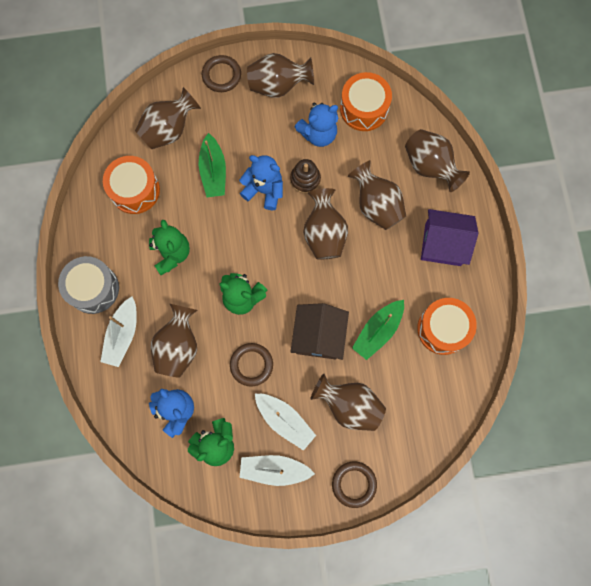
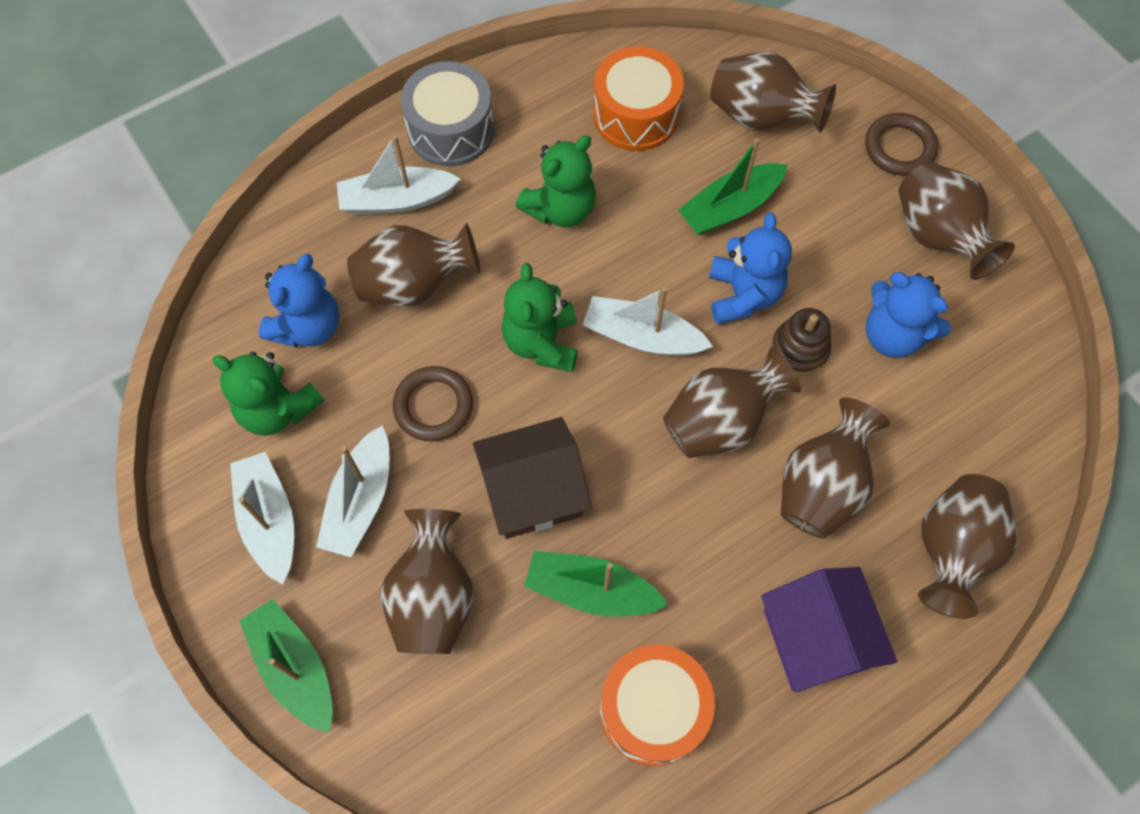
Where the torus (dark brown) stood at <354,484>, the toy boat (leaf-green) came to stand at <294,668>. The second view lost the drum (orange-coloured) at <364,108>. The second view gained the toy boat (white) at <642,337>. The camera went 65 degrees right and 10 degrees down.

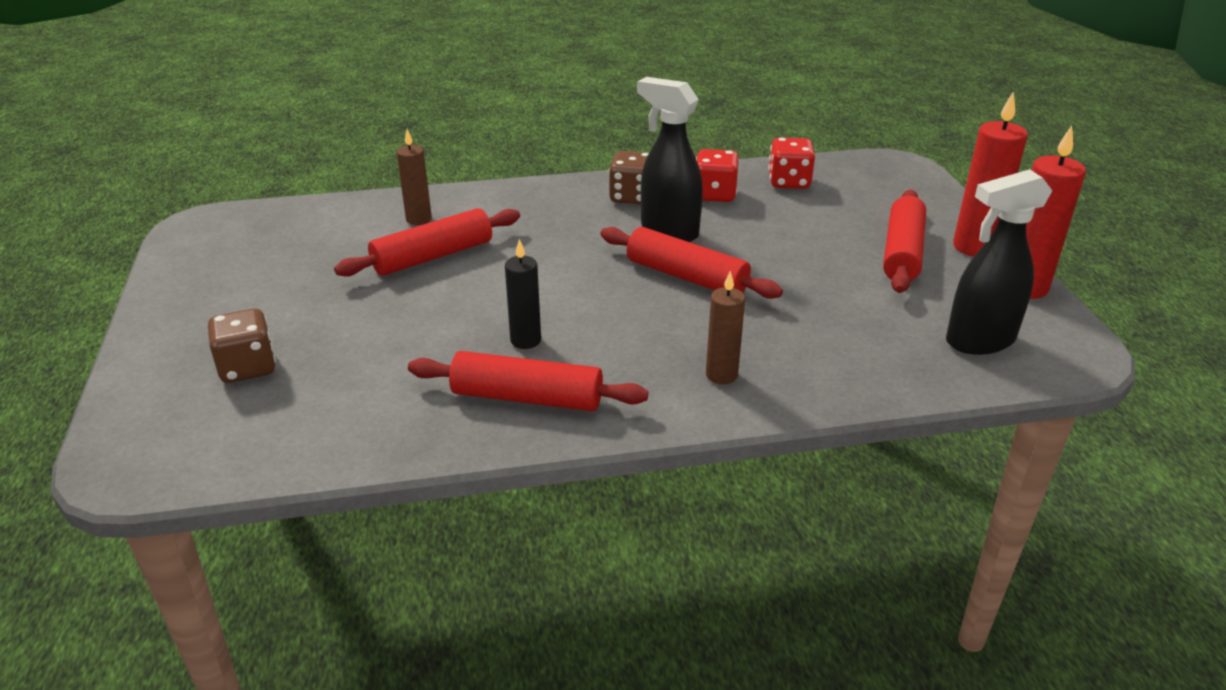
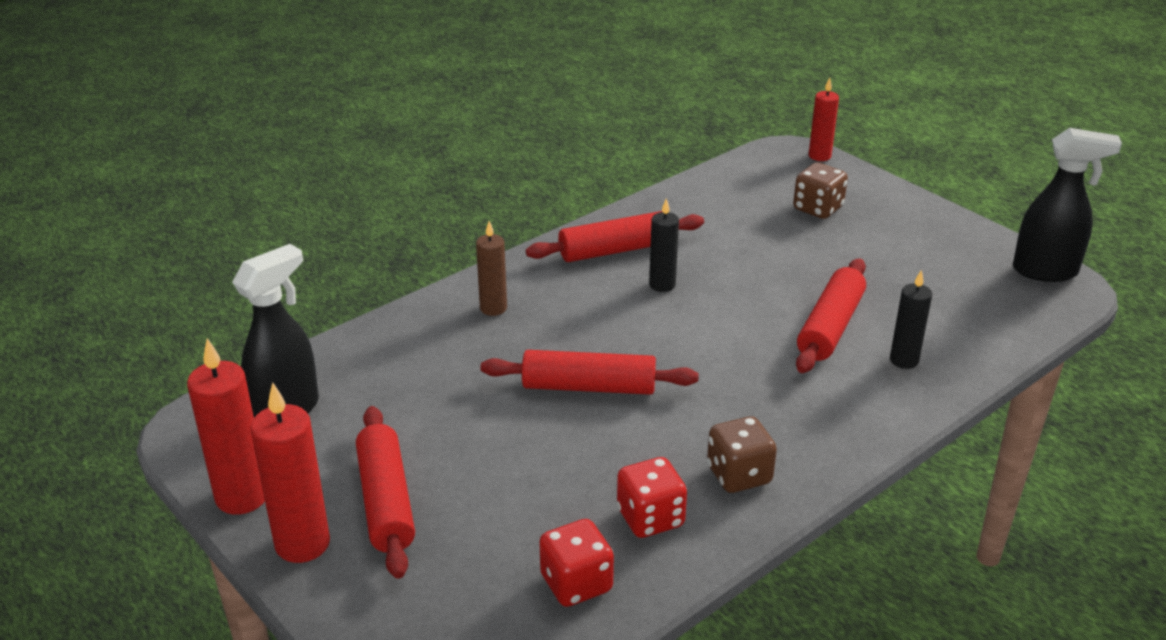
What was the wax candle (dark brown) at <418,219> turned into the wax candle (jet-black) at <904,360>. The spray bottle (jet-black) ended up elsewhere, having gone from <668,231> to <1045,271>. The second view gained the wax candle (crimson) at <819,156>. The camera went 150 degrees right and 0 degrees up.

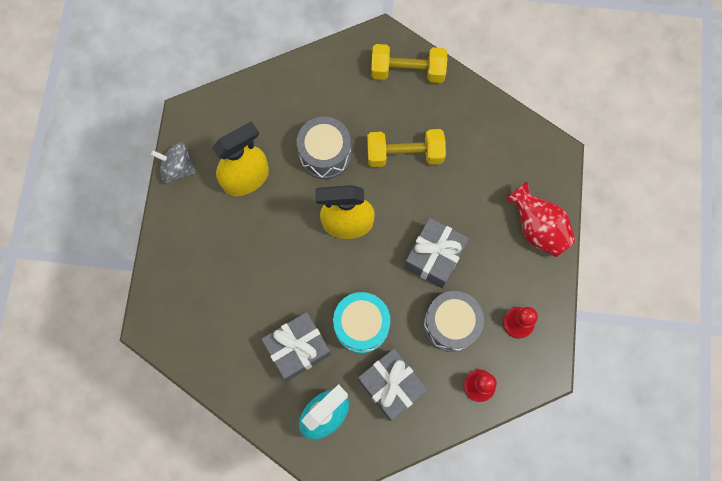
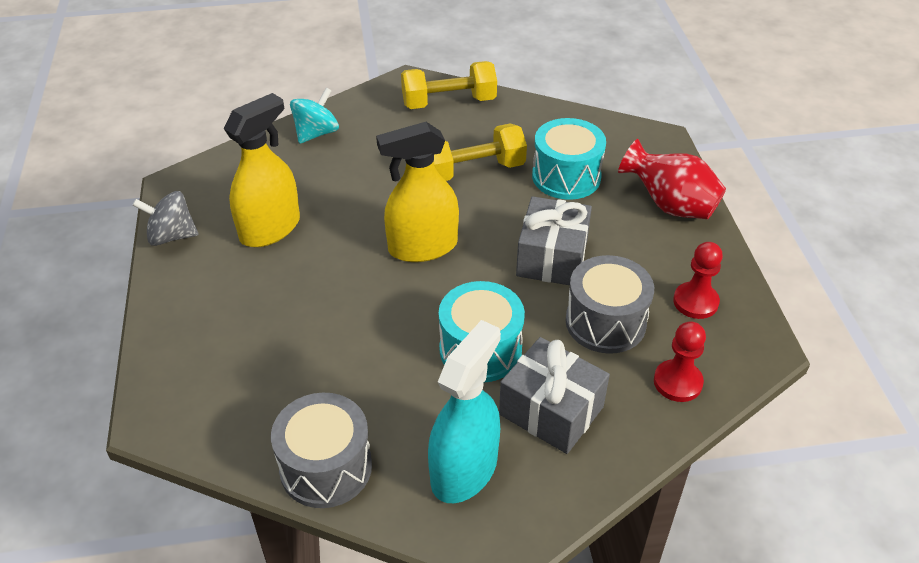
The second view lost the present (gray) at <298,348>. The drum (gray) ended up elsewhere, having gone from <325,154> to <326,467>. The second view gained the toy top (teal) at <316,133>. The second view gained the drum (teal) at <566,177>. The camera went 15 degrees left and 30 degrees down.

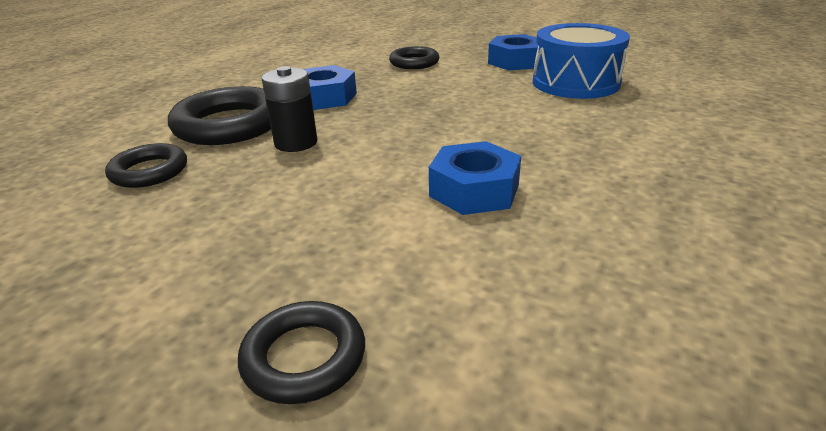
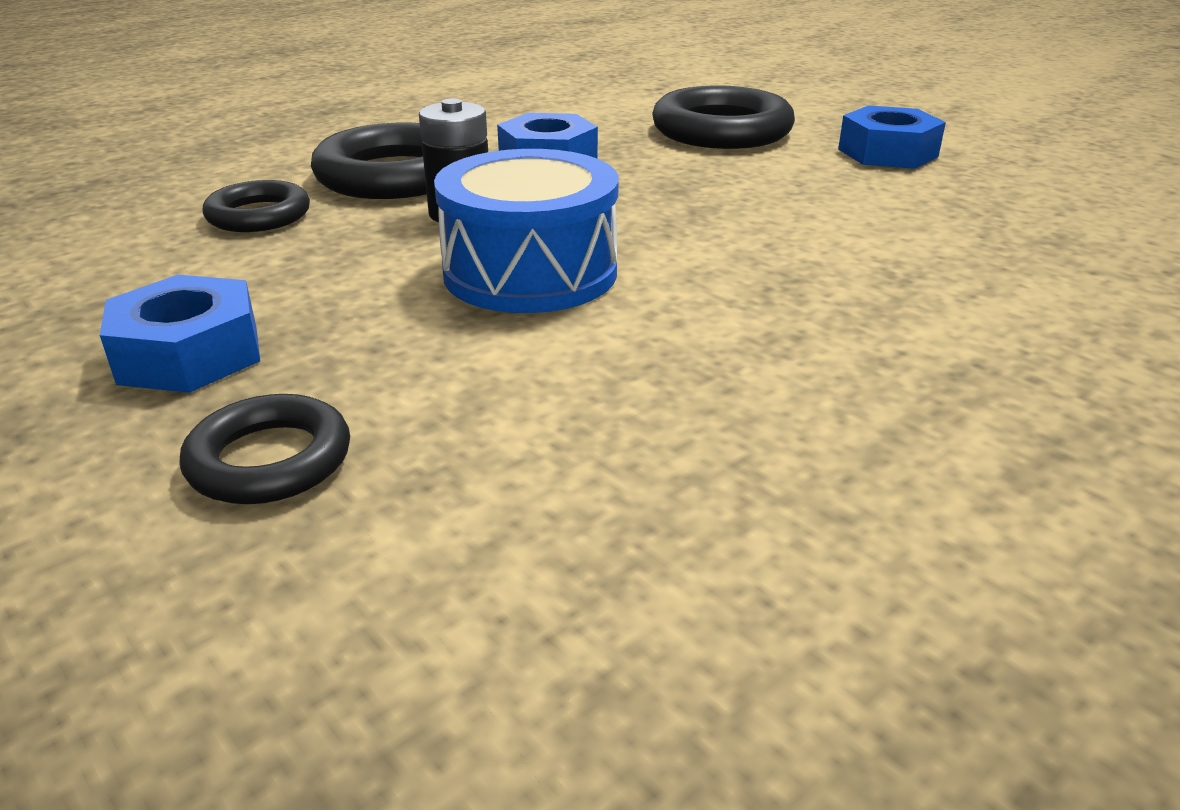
The size of the torus (jet-black) at <414,62> changed by a factor of 1.72. The hexagon nut (cobalt) ended up elsewhere, having gone from <474,190> to <189,354>. The drum (cobalt) ended up elsewhere, having gone from <575,83> to <530,272>. The camera went 20 degrees right and 0 degrees up.

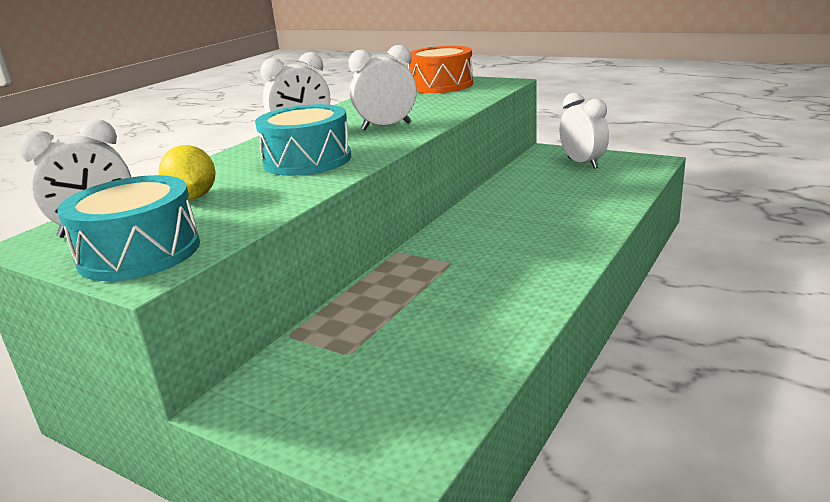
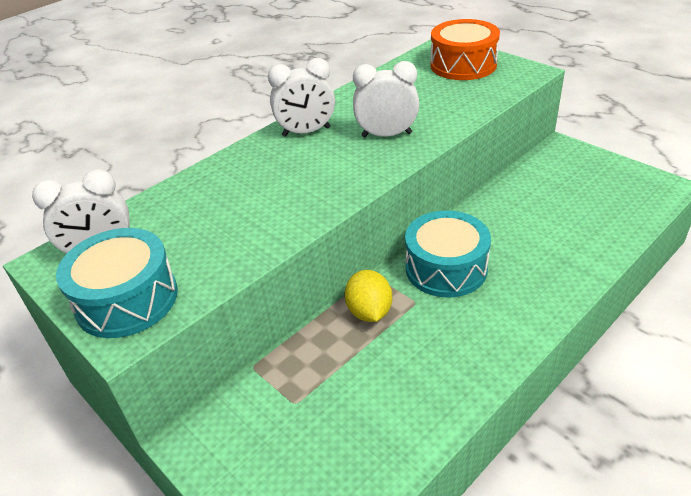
The lemon (bright yellow) ended up elsewhere, having gone from <193,197> to <369,312>. The drum (teal) ended up elsewhere, having gone from <307,160> to <446,268>. The second view lost the bedside clock (white) at <582,163>. The camera went 15 degrees right and 15 degrees up.

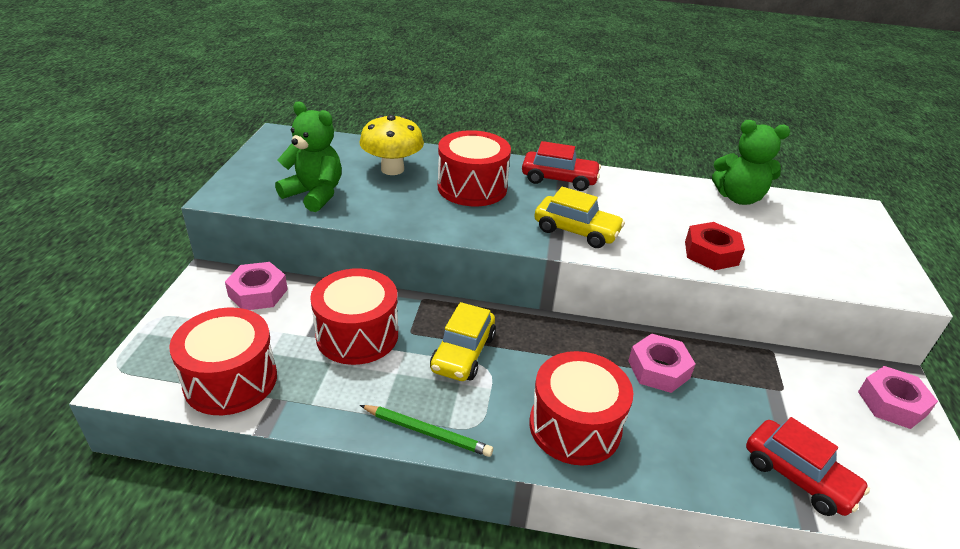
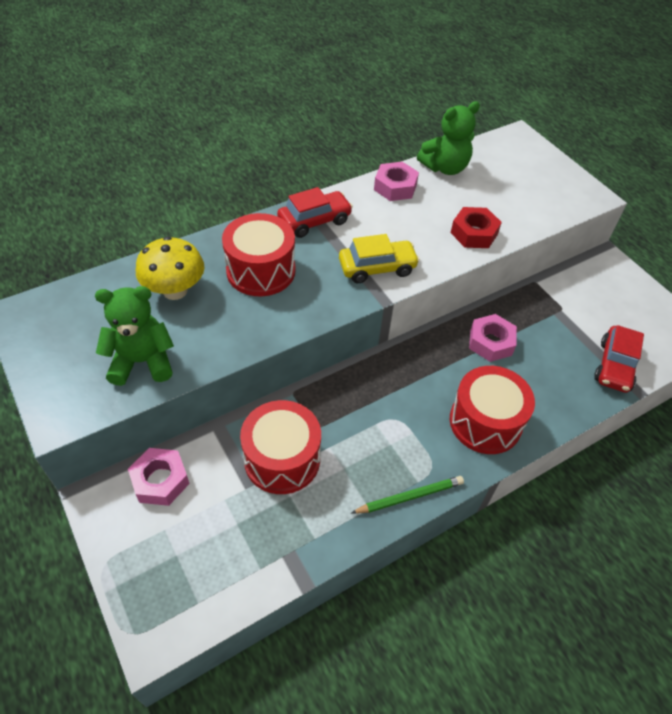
The second view lost the drum (crimson) at <230,380>. The second view lost the toy car (bright yellow) at <463,353>. The toy car (crimson) at <798,476> ended up facing another way, 105 degrees clockwise from before. The hexagon nut (rose-pink) ended up elsewhere, having gone from <892,403> to <395,187>. The camera went 40 degrees left and 15 degrees up.

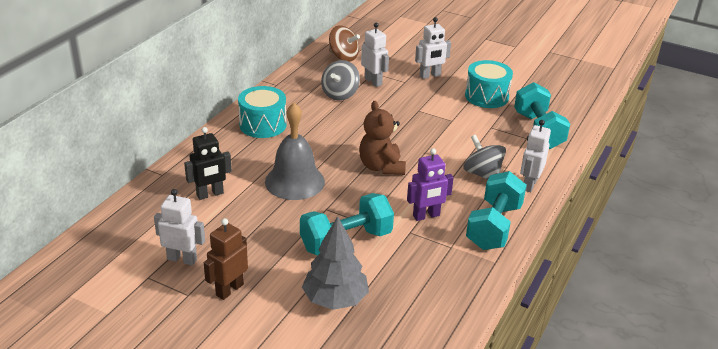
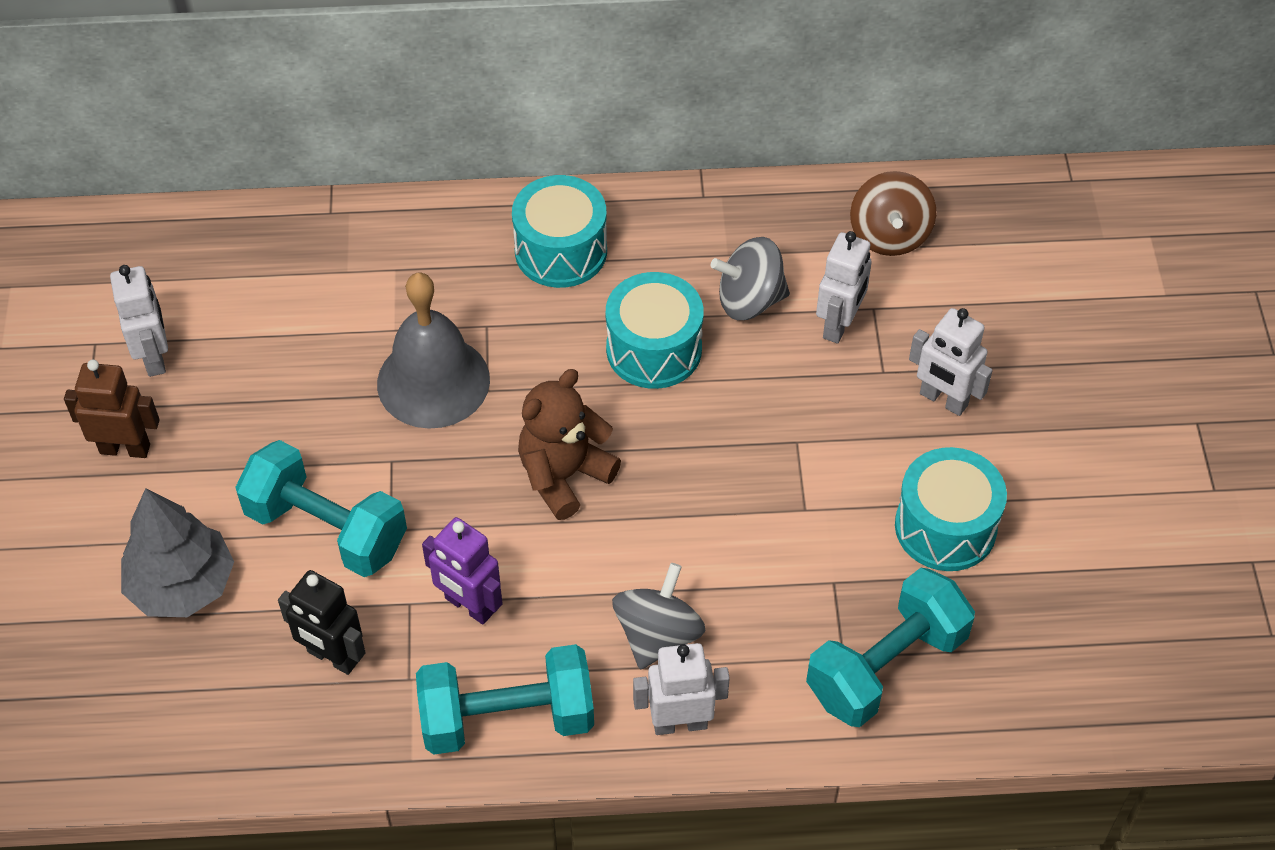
The toy robot (jet-black) ended up elsewhere, having gone from <210,194> to <332,657>. The second view gained the drum (teal) at <654,349>. The camera went 60 degrees right and 20 degrees up.

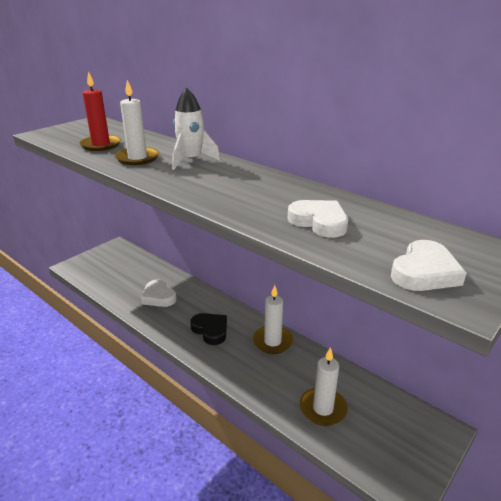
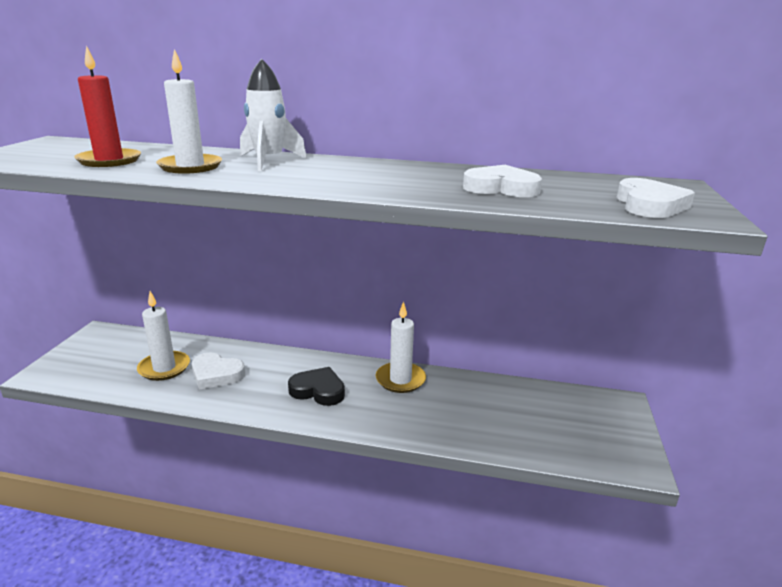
The wax candle (white) ended up elsewhere, having gone from <323,408> to <164,368>. The camera went 30 degrees left and 5 degrees down.

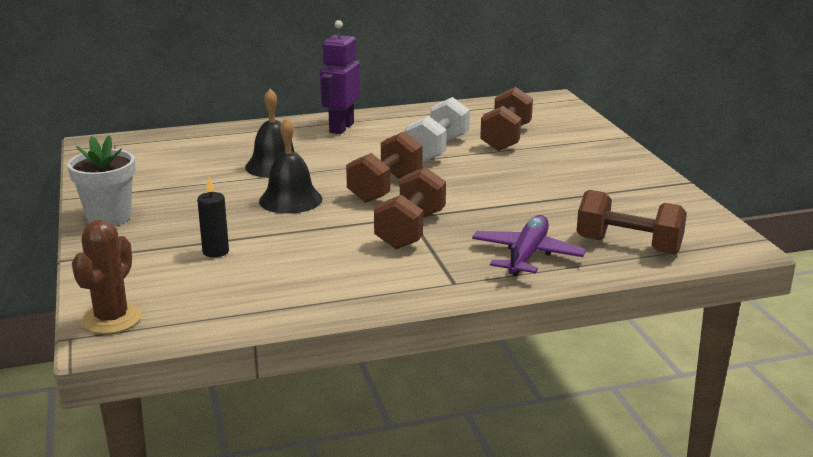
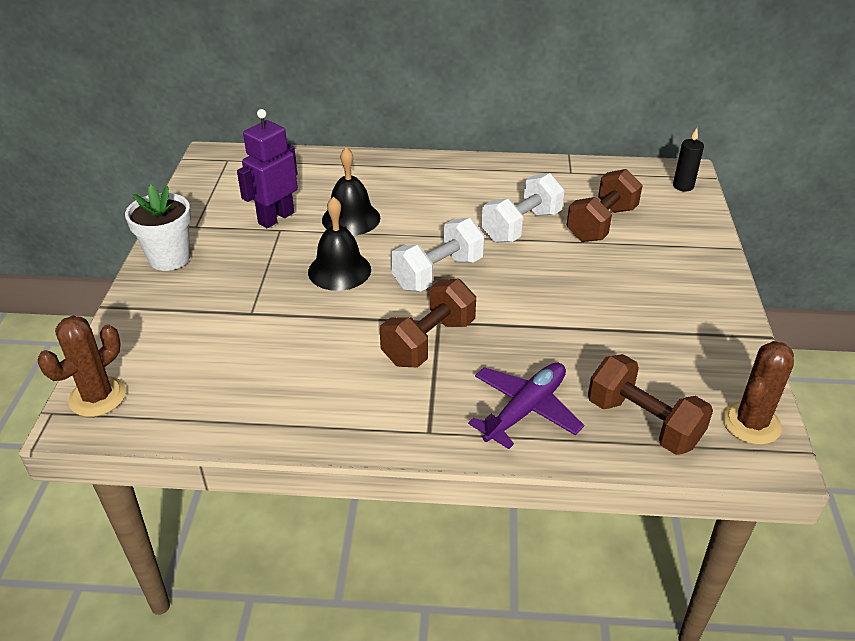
The wax candle (jet-black) ended up elsewhere, having gone from <215,252> to <683,186>. The toy robot (violet) ended up elsewhere, having gone from <341,128> to <276,218>. What was the free weight (dark brown) at <385,188> turned into the free weight (white) at <438,273>. The second view gained the saguaro cactus (dark brown) at <751,423>. The camera went 20 degrees right and 15 degrees up.

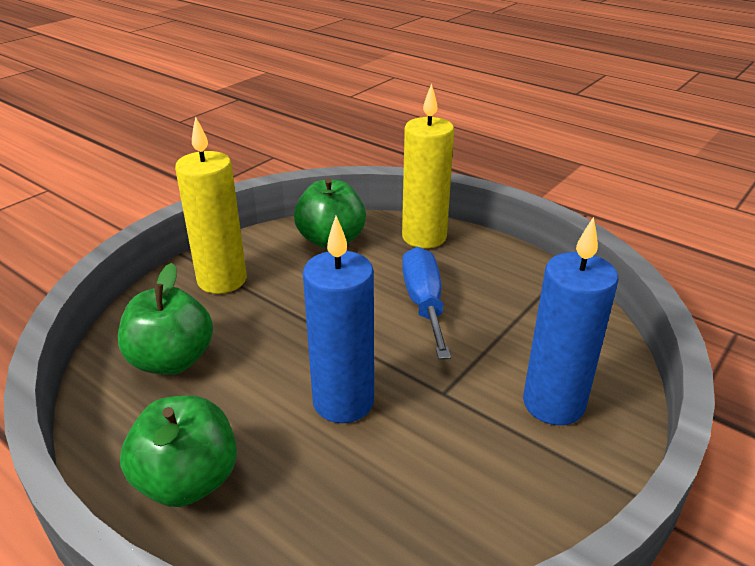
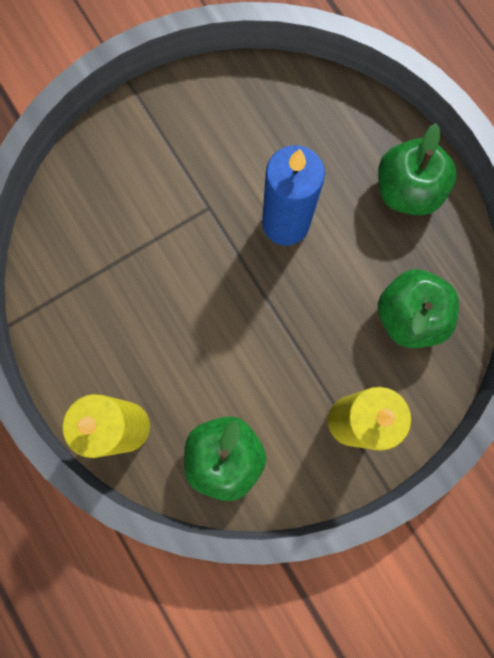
The second view lost the hand screwdriver (cobalt) at <424,304>. The second view lost the wax candle (cobalt) at <553,404>. The camera went 160 degrees left and 45 degrees up.

